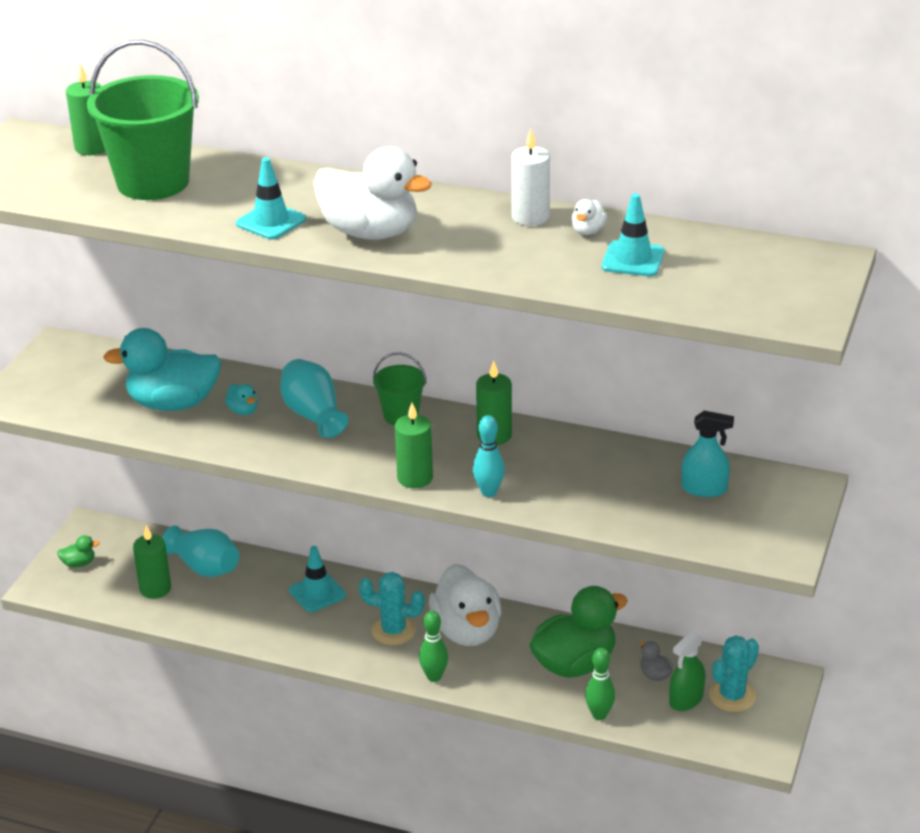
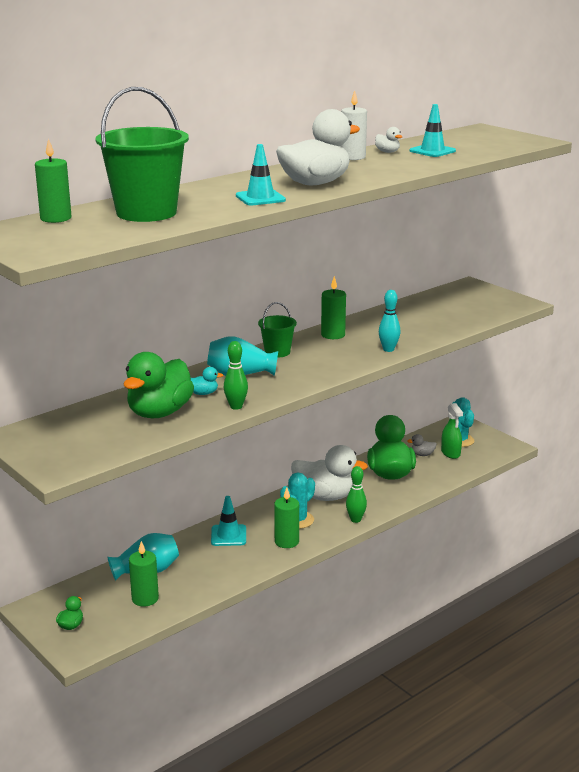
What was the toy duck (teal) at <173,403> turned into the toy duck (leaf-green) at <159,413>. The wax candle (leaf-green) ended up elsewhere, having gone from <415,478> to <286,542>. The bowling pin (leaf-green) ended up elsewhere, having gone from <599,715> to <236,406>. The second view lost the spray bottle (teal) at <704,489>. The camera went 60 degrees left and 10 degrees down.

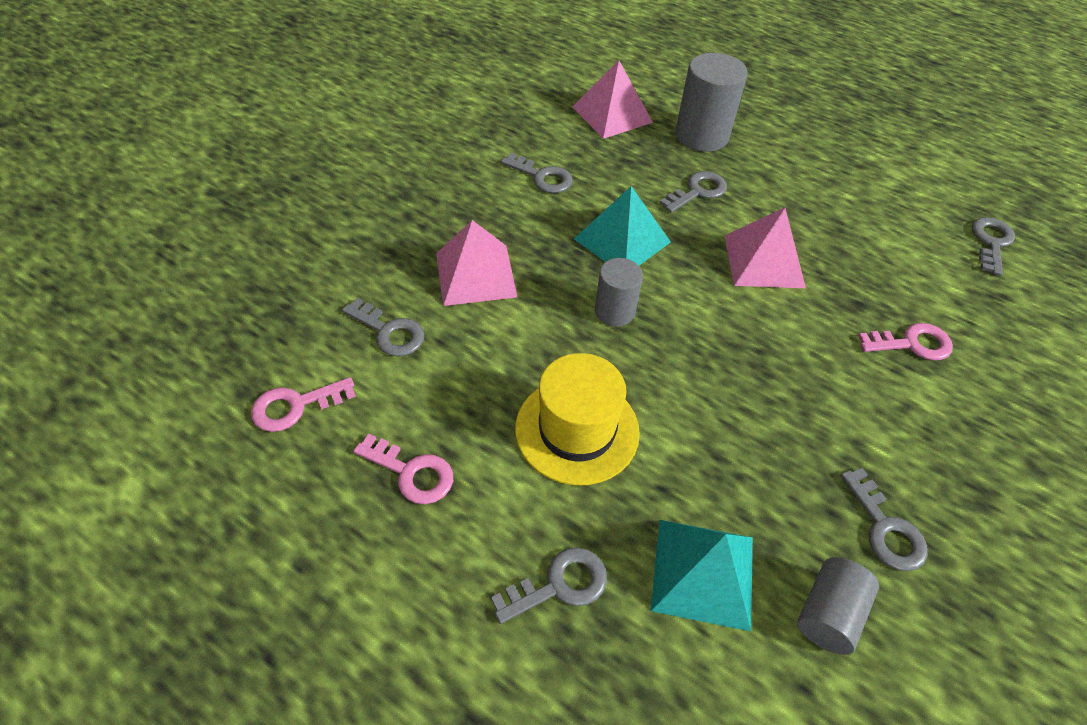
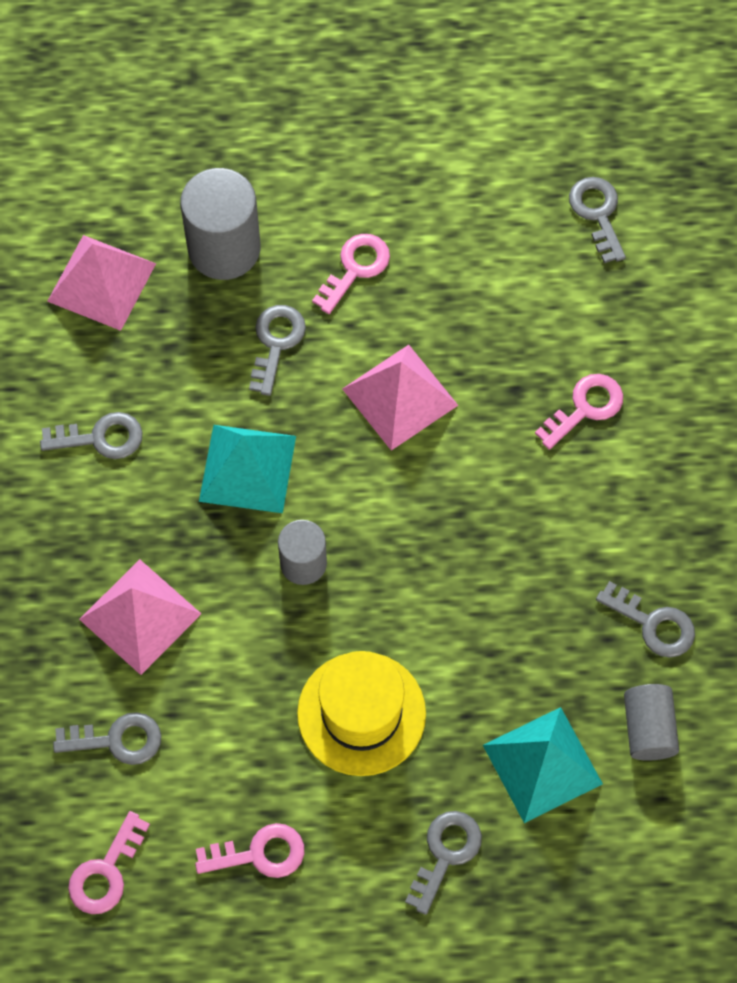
The second view gained the door key (rose-pink) at <355,268>. The camera went 35 degrees left and 15 degrees up.

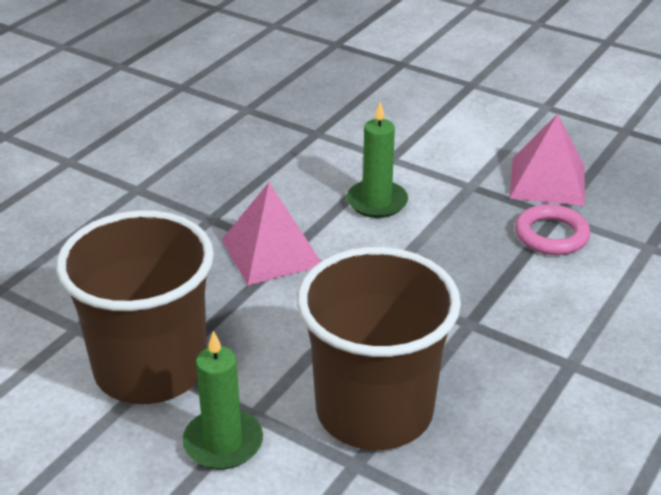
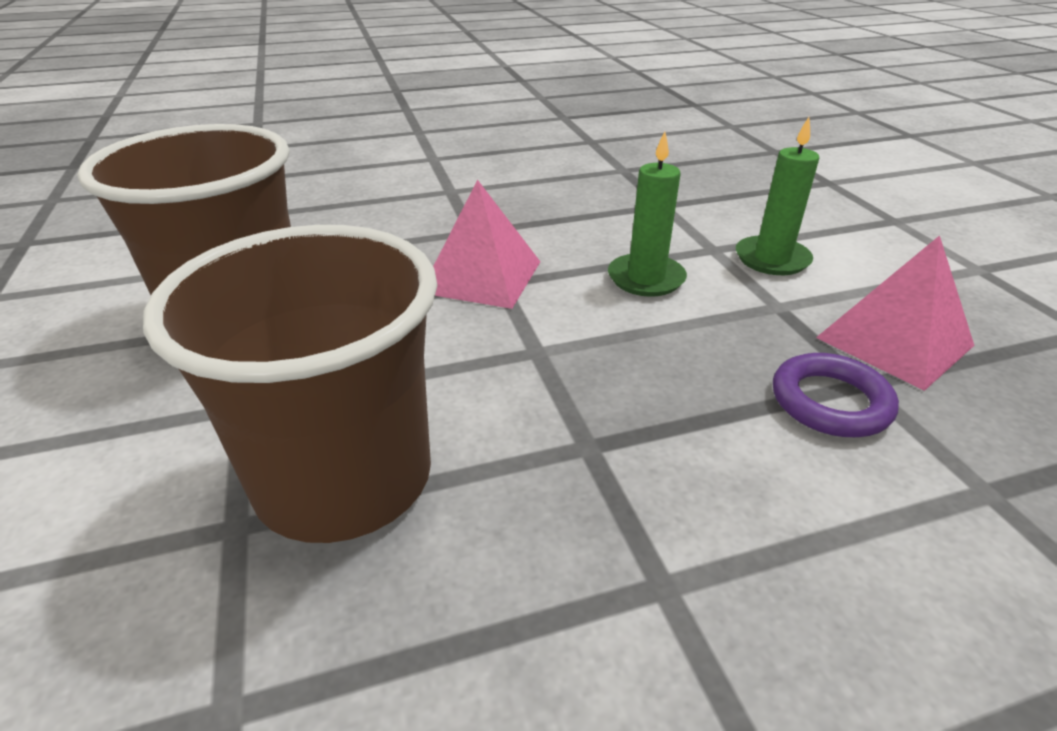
The wax candle (leaf-green) ended up elsewhere, having gone from <223,442> to <772,259>. What was the torus (rose-pink) at <551,235> turned into the torus (violet) at <830,402>. The camera went 40 degrees right and 0 degrees up.

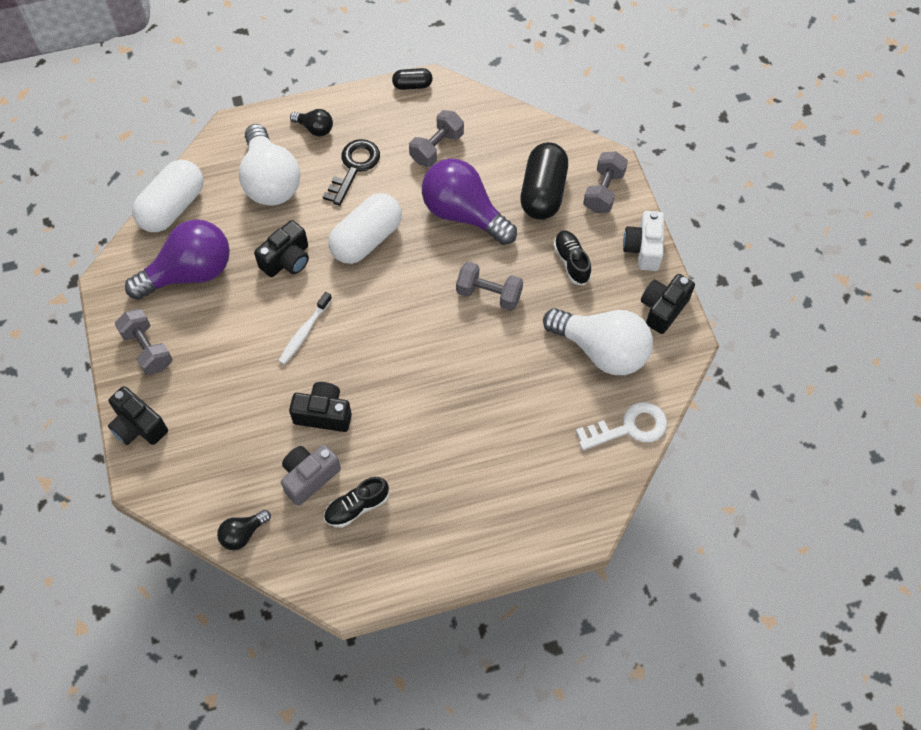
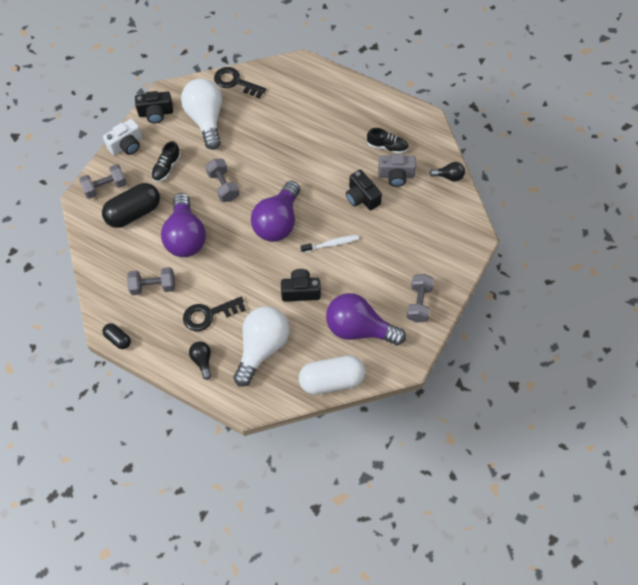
The second view lost the photo camera (jet-black) at <138,426>. The second view lost the capsule (white) at <366,239>. What was the door key (white) at <629,427> turned into the door key (jet-black) at <235,82>. The second view gained the lightbulb (violet) at <277,222>. The camera went 135 degrees left and 0 degrees up.

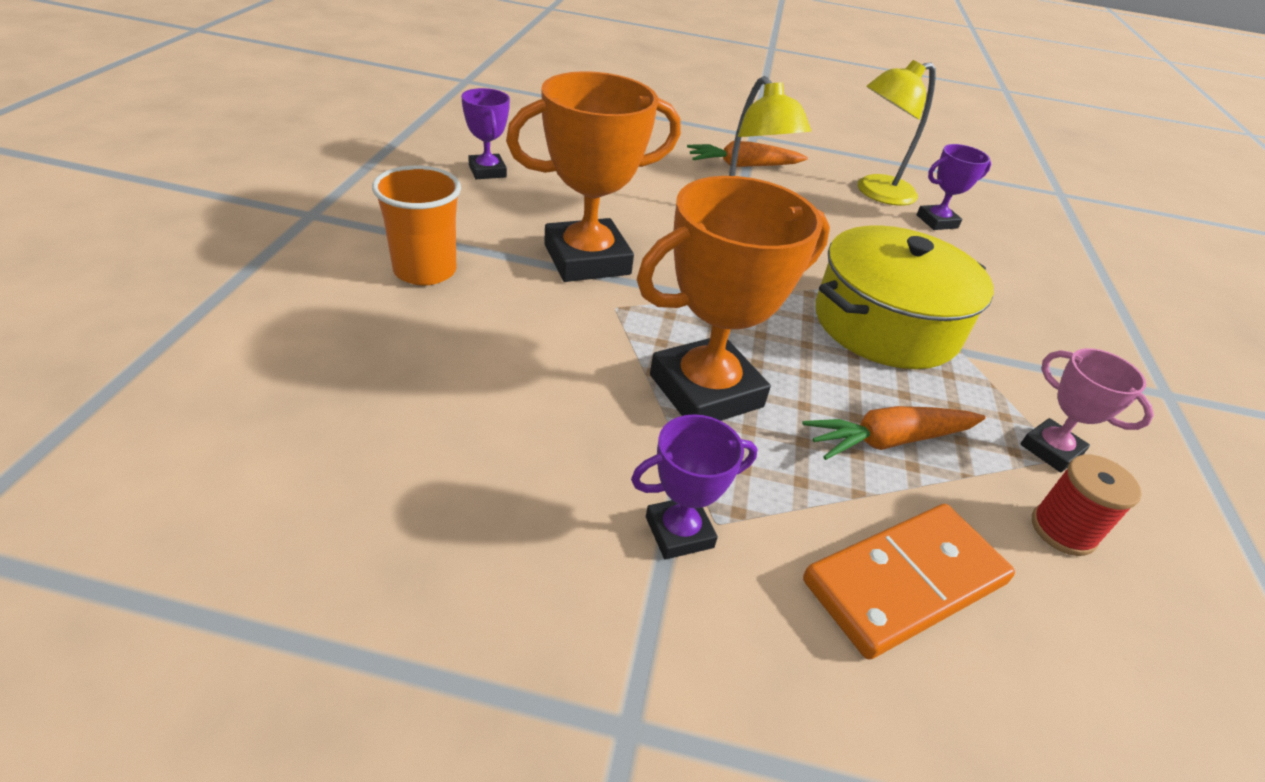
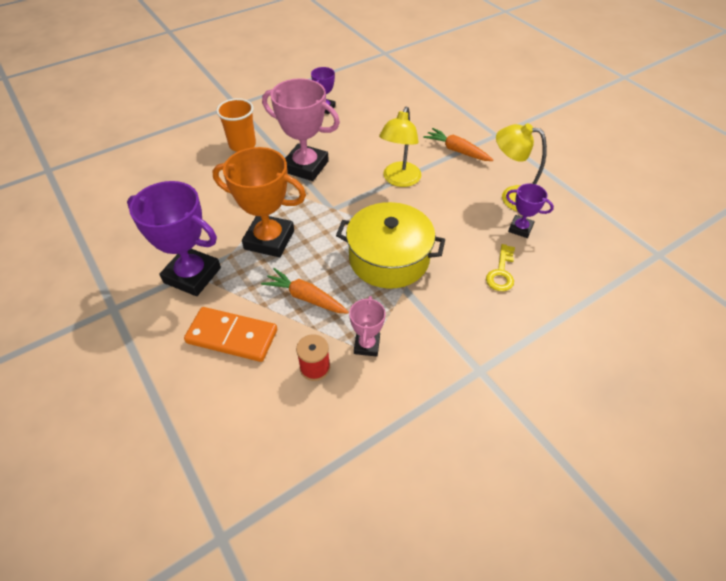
What was the trophy (orange-coloured) at <587,259> turned into the trophy (rose-pink) at <305,166>. The size of the trophy (violet) at <679,532> changed by a factor of 1.93. The second view gained the door key (bright yellow) at <501,272>. The camera went 50 degrees right and 10 degrees up.

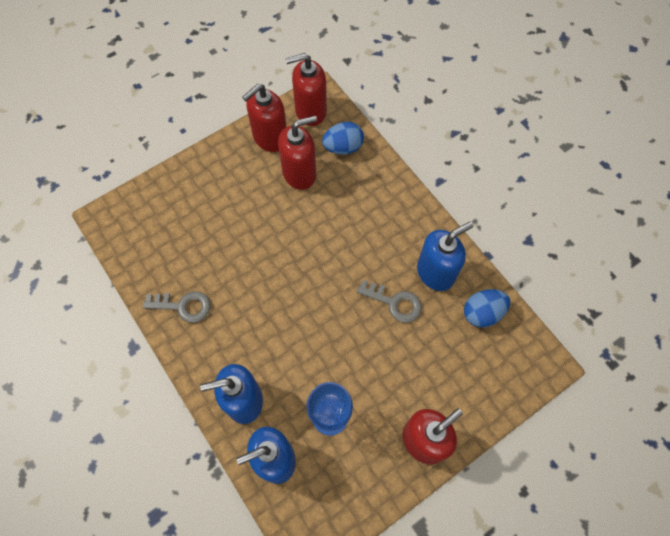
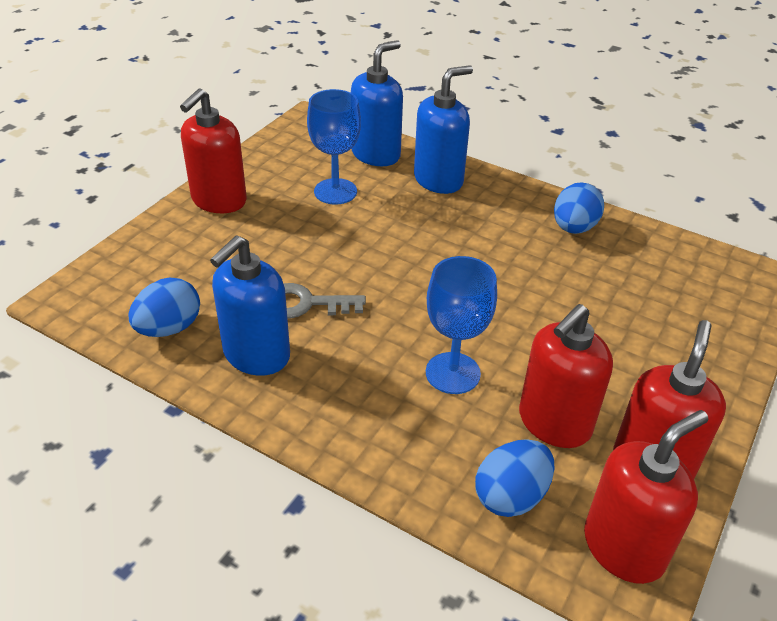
Where the door key (gray) stood at <183,306>, the egg (cobalt) came to stand at <574,228>. The second view gained the wine glass (cobalt) at <452,373>. The camera went 155 degrees right and 25 degrees down.

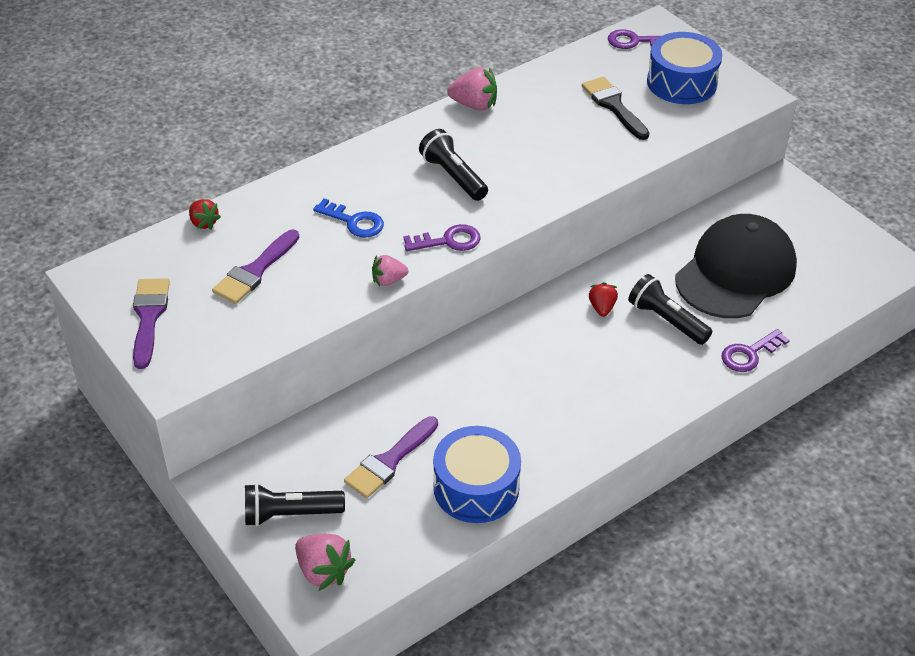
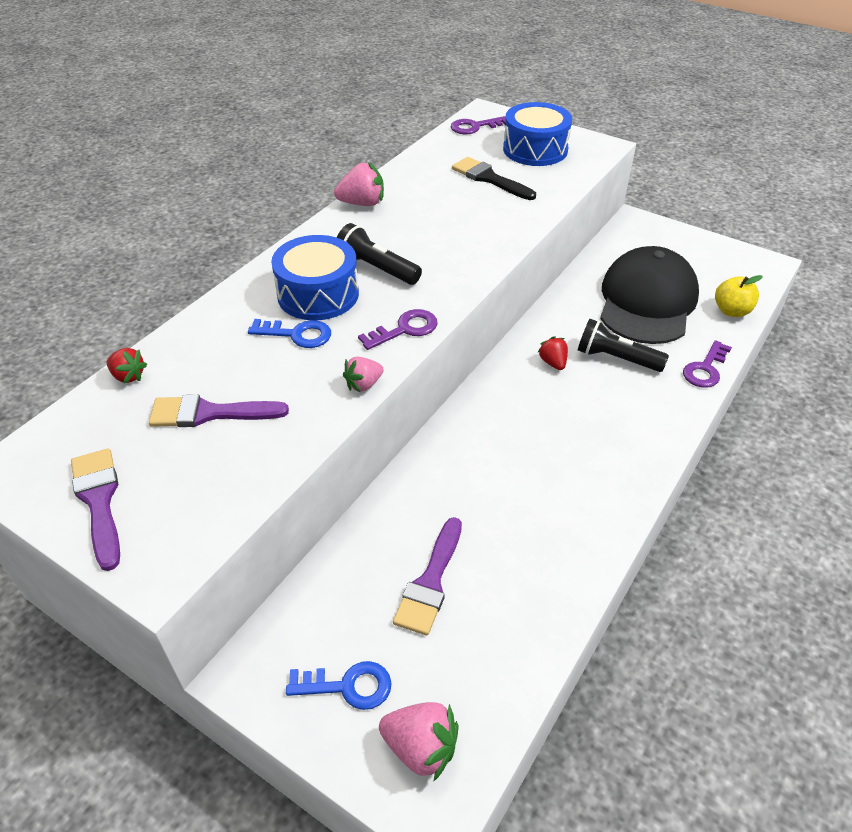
The brush (violet) at <255,271> ended up facing another way, 75 degrees clockwise from before. Where the flashlight (jet-black) stood at <290,514>, the door key (cobalt) came to stand at <348,686>. The drum (cobalt) ended up elsewhere, having gone from <476,488> to <318,294>. The second view gained the apple (bright yellow) at <731,311>. The camera went 20 degrees left and 0 degrees up.

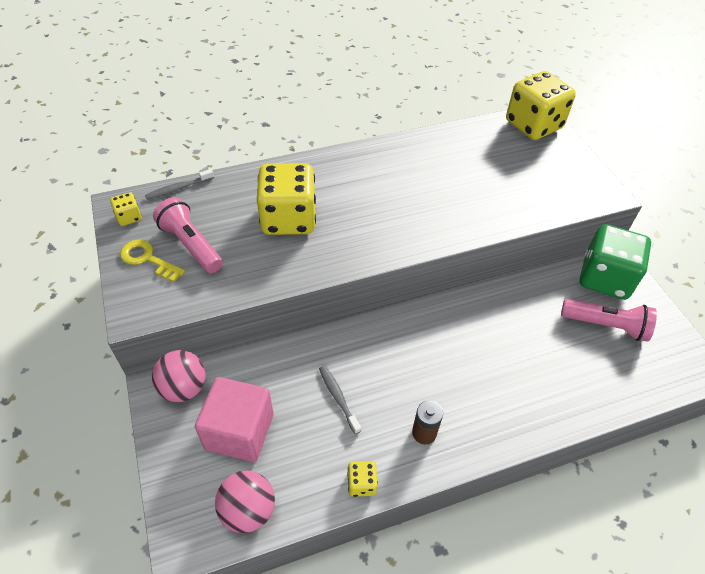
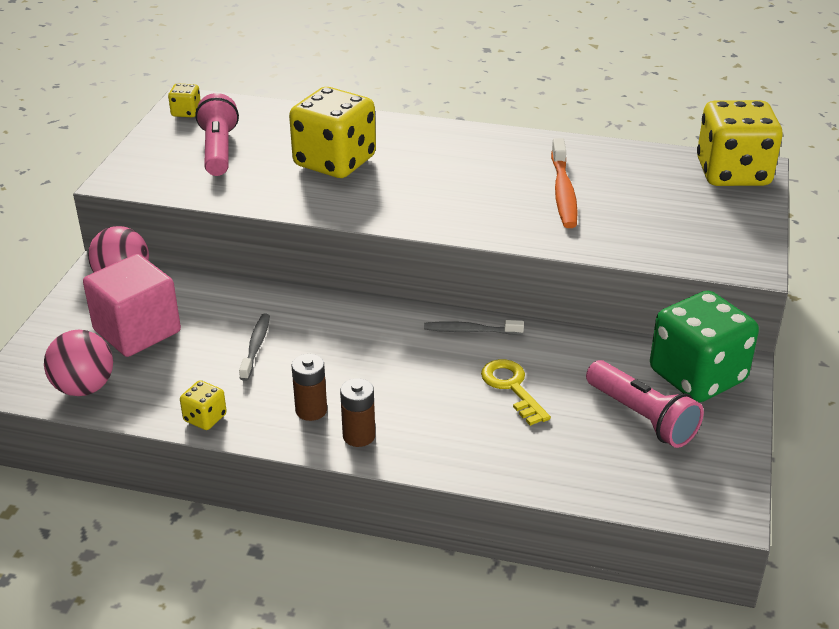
The door key (bright yellow) ended up elsewhere, having gone from <147,259> to <512,387>. The dental brush (gray) ended up elsewhere, having gone from <178,188> to <470,331>. The second view gained the power cell (dark brown) at <359,436>. The second view gained the dental brush (orange-coloured) at <563,192>. The camera went 35 degrees right and 15 degrees down.

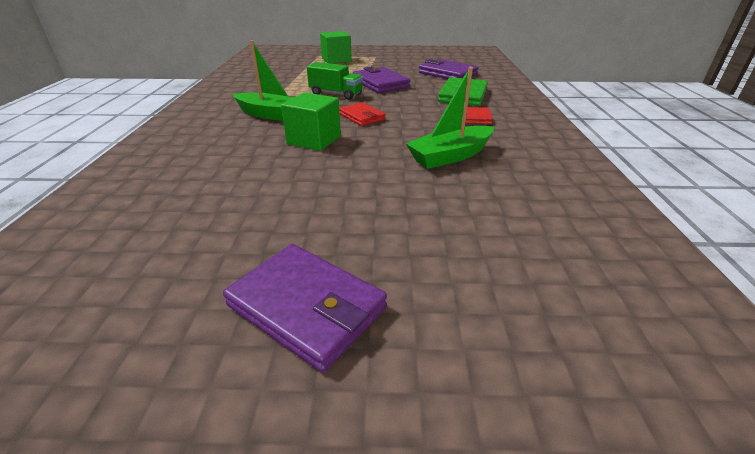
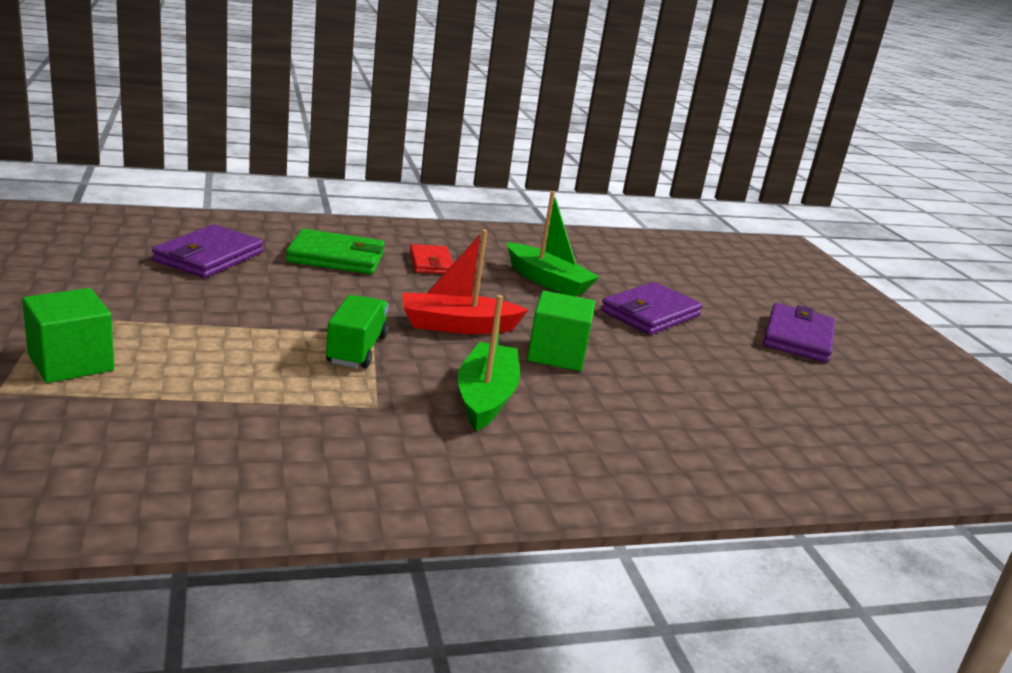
Where the billfold (crimson) stood at <361,117>, the toy boat (crimson) came to stand at <458,326>. The billfold (violet) ended up elsewhere, having gone from <380,83> to <650,313>. The camera went 110 degrees left and 10 degrees down.

